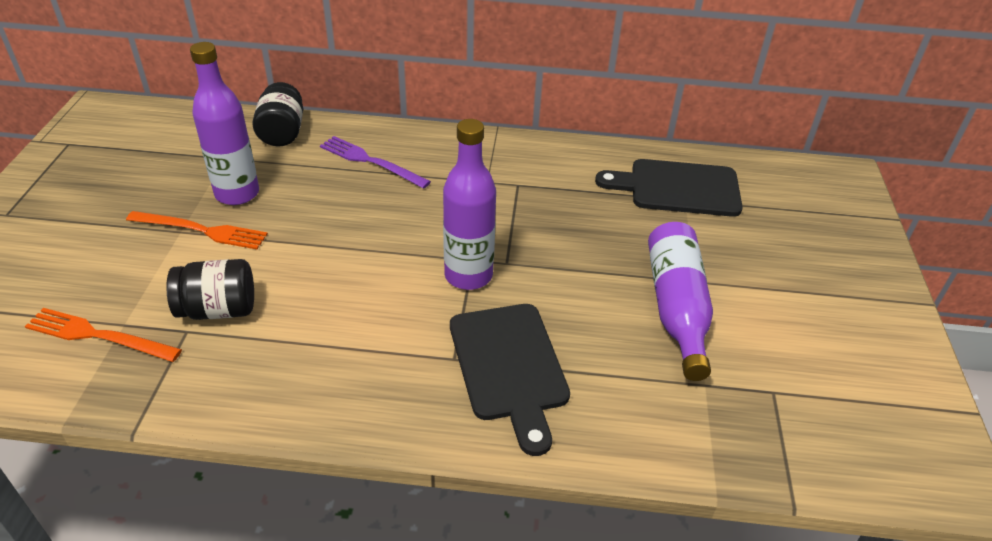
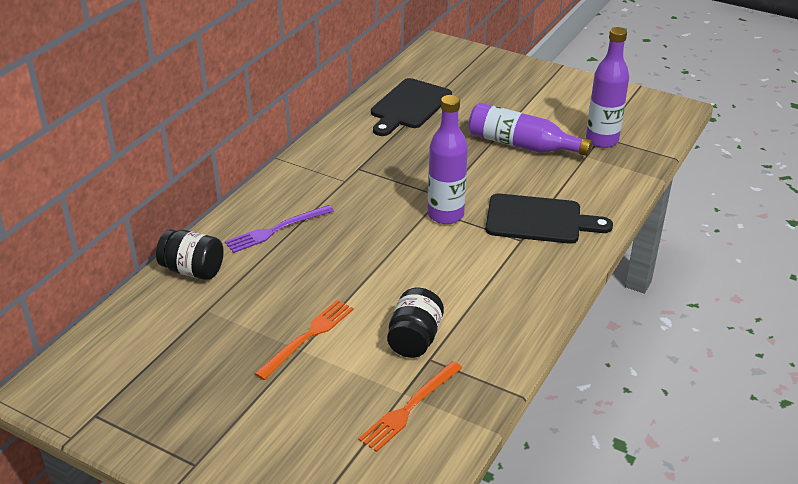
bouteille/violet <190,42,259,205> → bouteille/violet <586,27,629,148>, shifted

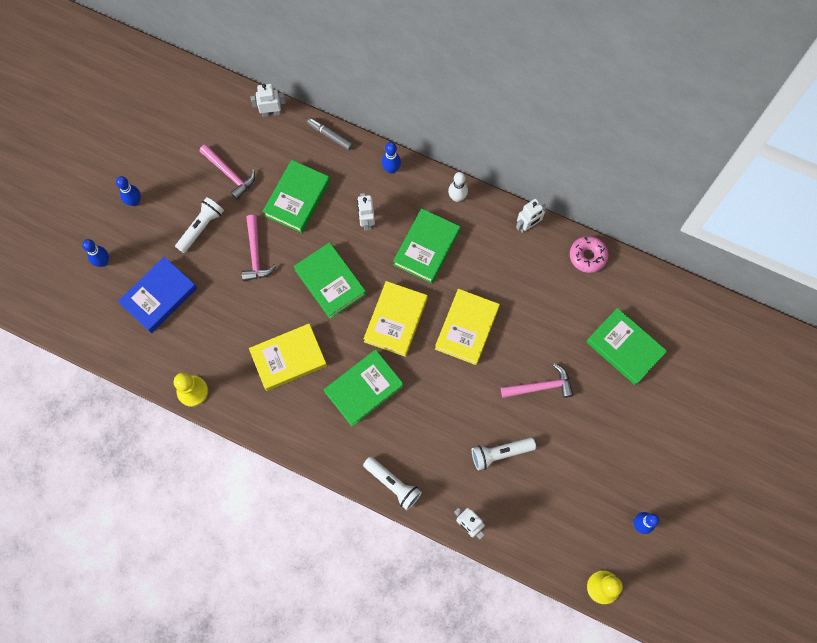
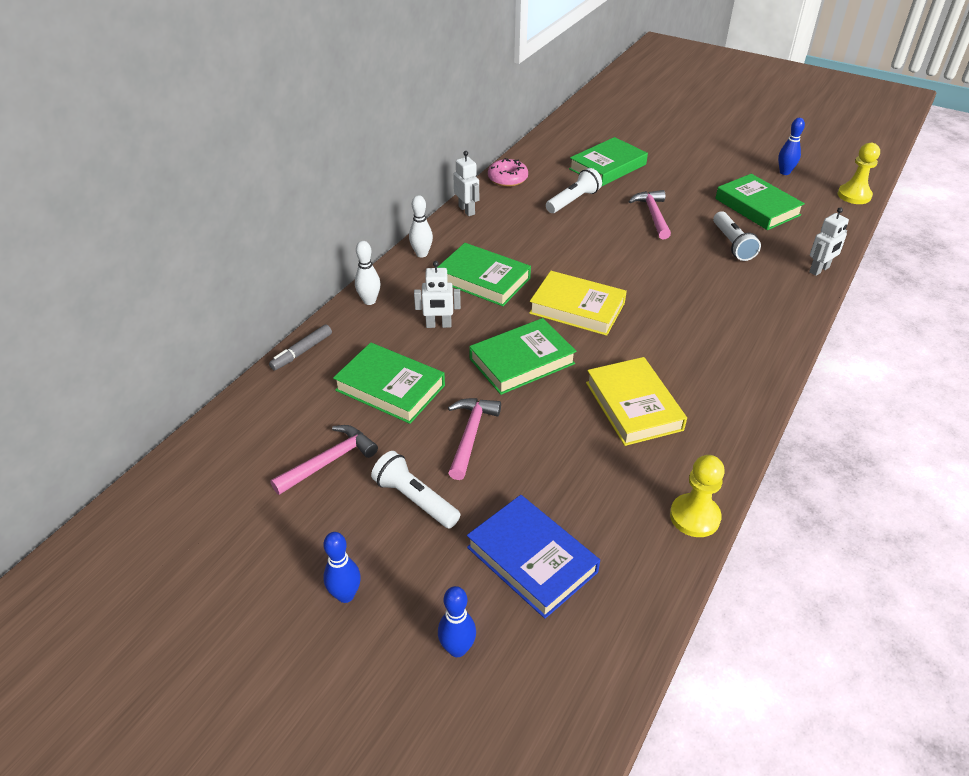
marteau/rose <242,215,276,281> → marteau/rose <448,398,501,480>, 75 degrees counterclockwise
robot/blanc <251,84,286,117> → -
livre/vert <324,350,404,427> → livre/vert <715,174,805,230>, shifted
lampe de poche/blanc <363,456,422,510> → lampe de poche/blanc <546,168,602,213>, shifted
quille/bleu <382,142,401,173> → quille/blanc <355,241,380,305>
livre/jaune <435,289,500,365> → -

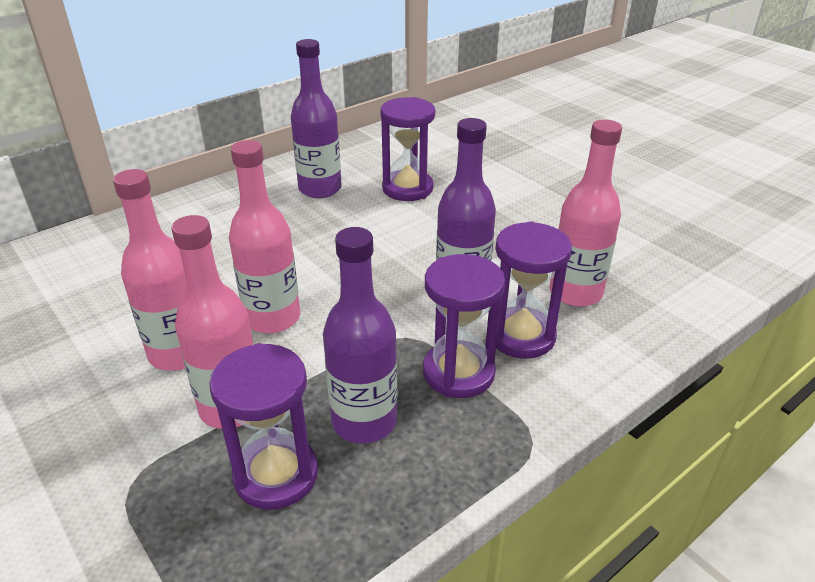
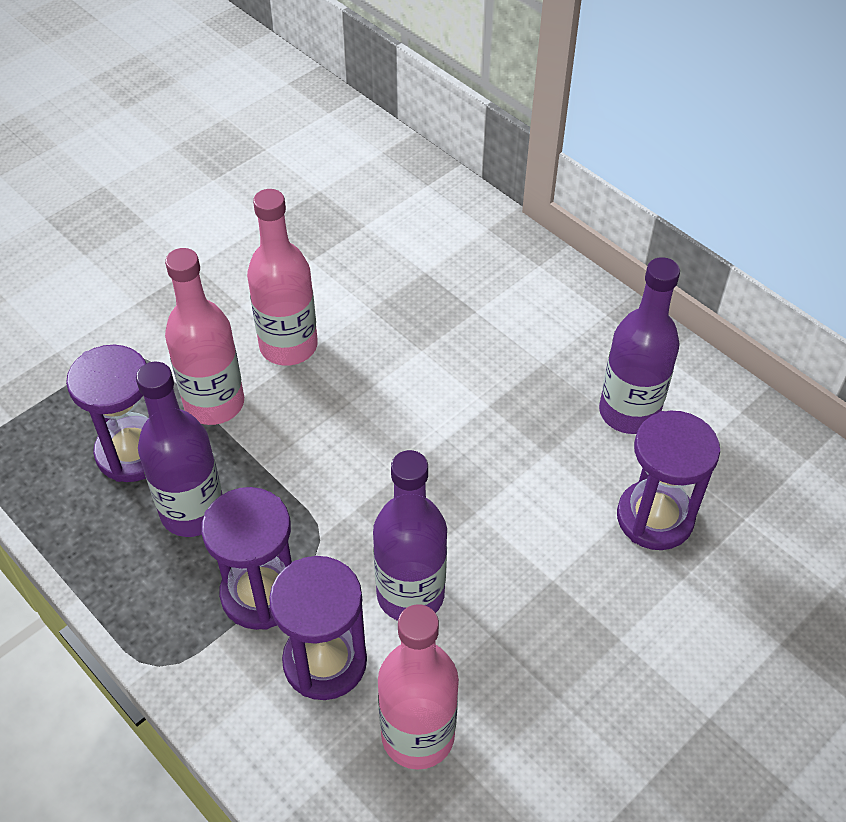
bouteille/rose <229,140,300,334> → -

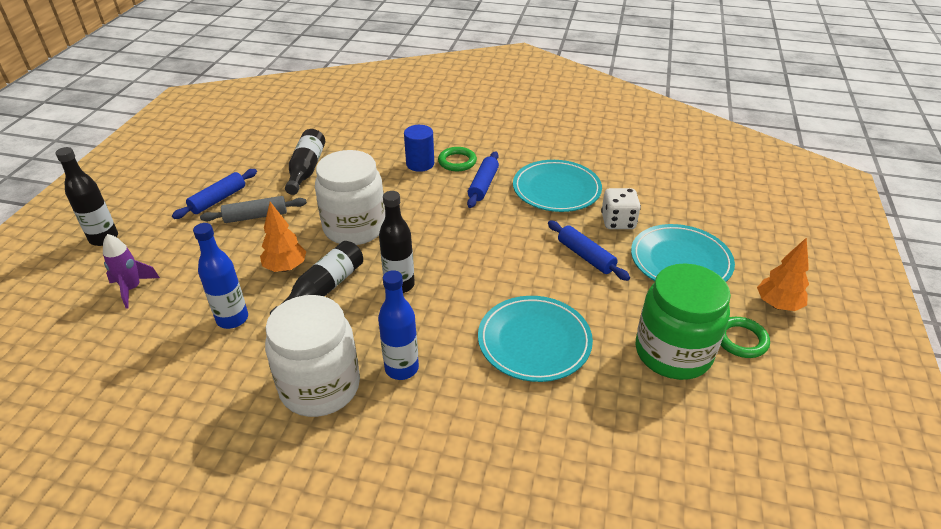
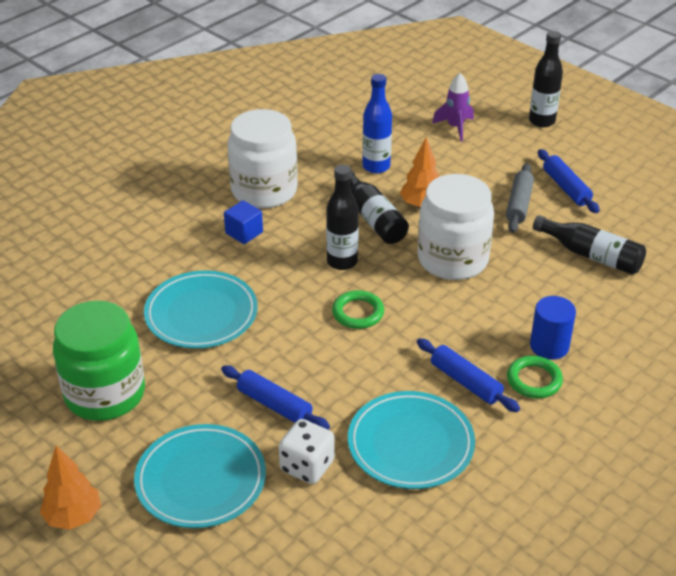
bouteille/bleu <378,270,419,380> → cube/bleu <224,200,263,244>
rouleau à pâtisserie/bleu <548,220,630,281> → rouleau à pâtisserie/bleu <221,365,330,430>, 45 degrees clockwise
anneau/vert <721,317,770,358> → anneau/vert <332,290,384,329>, shifted

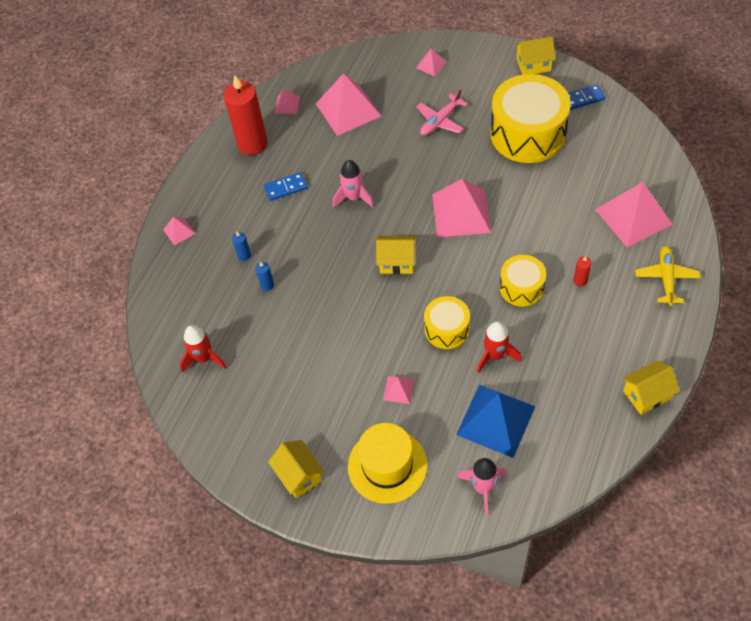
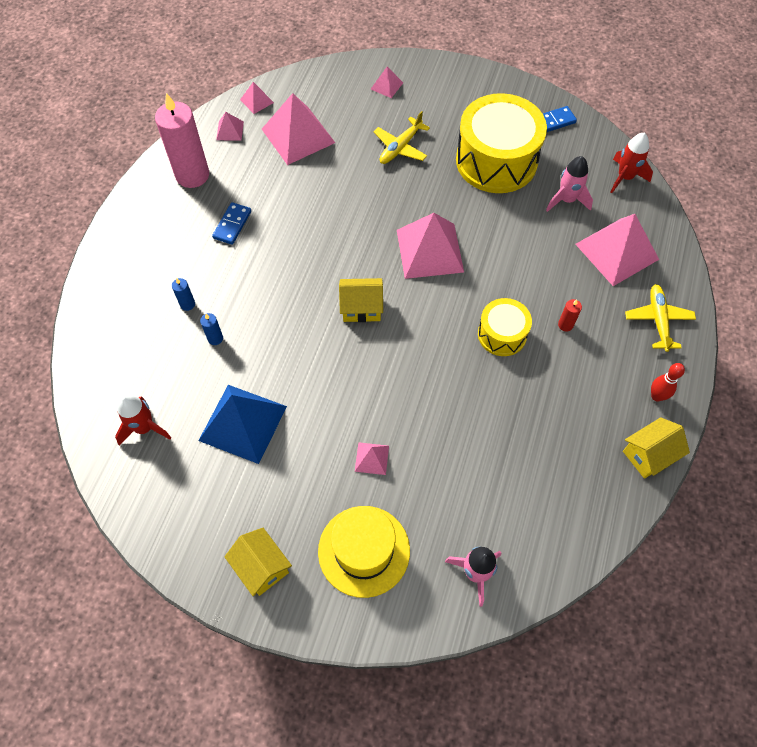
pyramide/rose <163,217,196,246> → pyramide/rose <240,82,274,114>, shifted
bougie/rouge <224,75,268,155> → bougie/rose <155,93,209,188>
domino/bleu <264,172,308,201> → domino/bleu <212,202,251,245>, 45 degrees counterclockwise
fusée/rose <333,160,374,208> → fusée/rose <546,156,593,212>, shifted
avion/rose <416,89,468,136> → avion/jaune <374,111,430,164>
tambour/jaune <424,296,470,349> → -
pyramide/bleu <456,385,536,458> → pyramide/bleu <198,385,287,464>, shifted
fusée/rouge <477,321,521,373> → fusée/rouge <611,133,653,193>, shifted
maison/jaune <515,36,556,75> → -
- → quille/rouge <651,363,685,402>

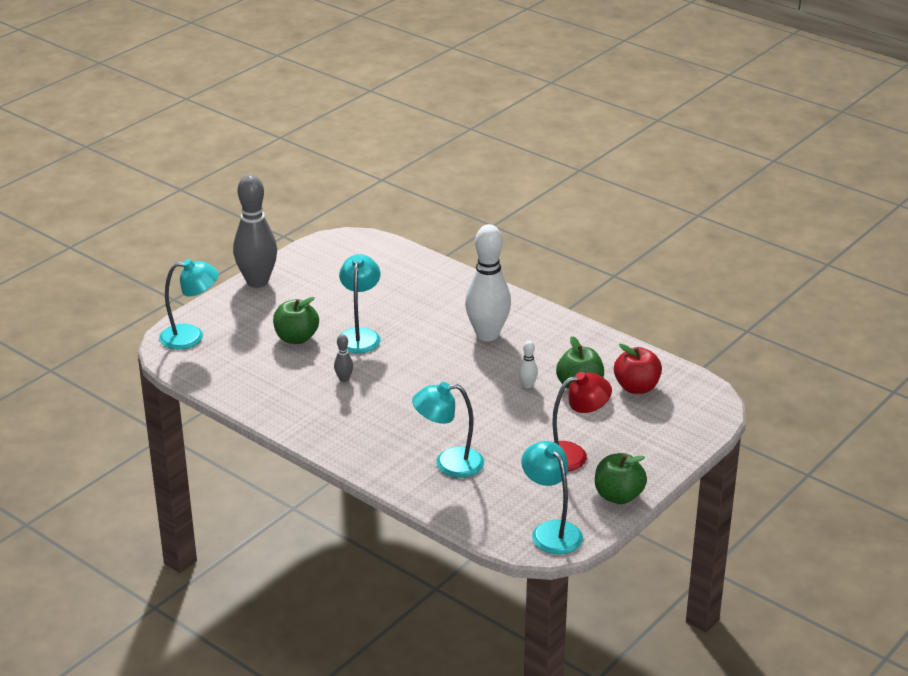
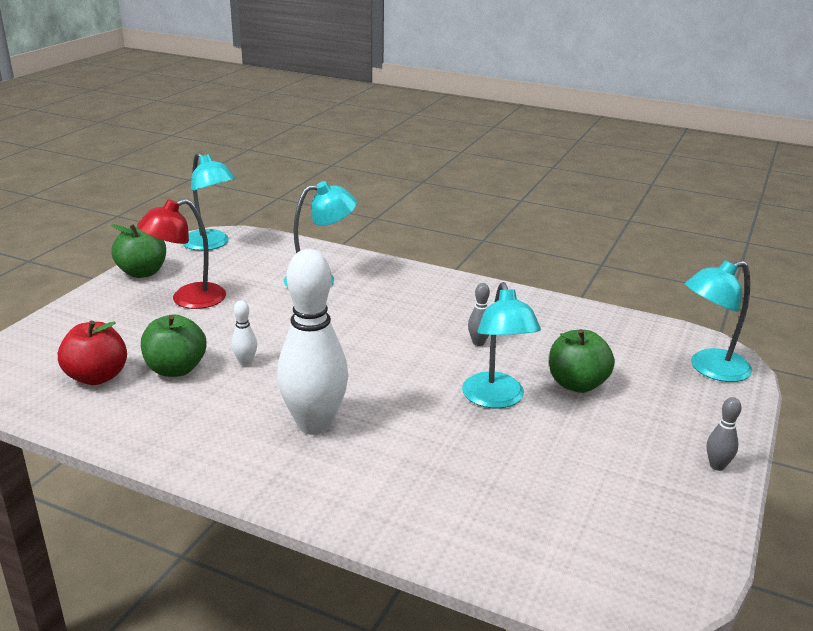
quille/gris <233,174,277,288> → quille/gris <707,397,742,471>, x0.41

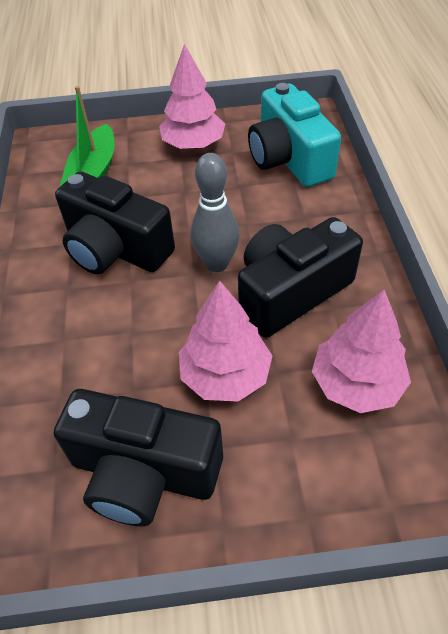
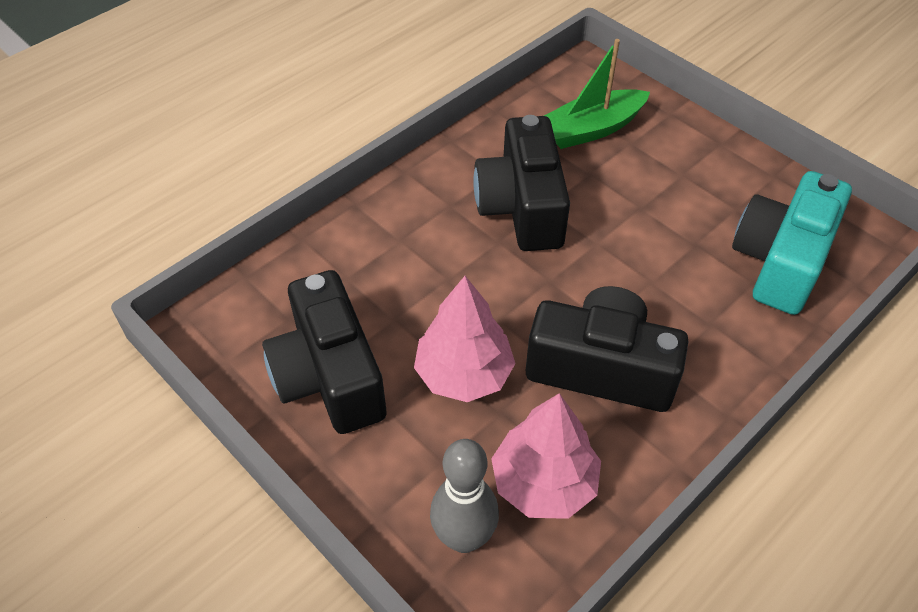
arbre/rose <159,44,225,149> → -
quille/gris <191,153,239,272> → quille/gris <430,439,499,553>, shifted

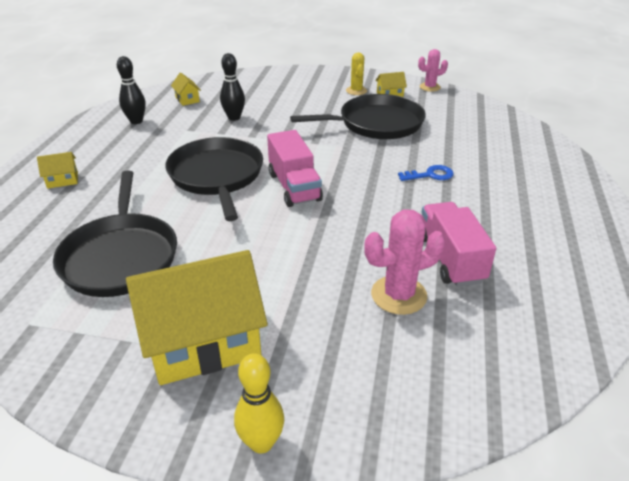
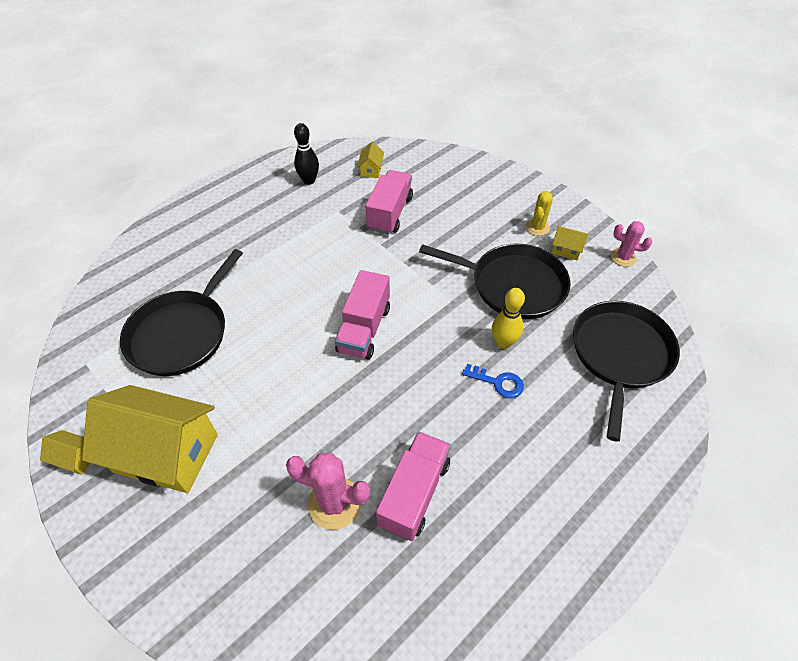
maison/jaune <37,152,78,189> → maison/jaune <40,430,90,475>, shifted
poêle/noir <165,137,263,221> → poêle/noir <573,301,680,442>, shifted
quille/noir <220,53,245,121> → camion/rose <366,170,413,234>
quille/jaune <234,353,284,454> → quille/jaune <492,288,525,349>, shifted

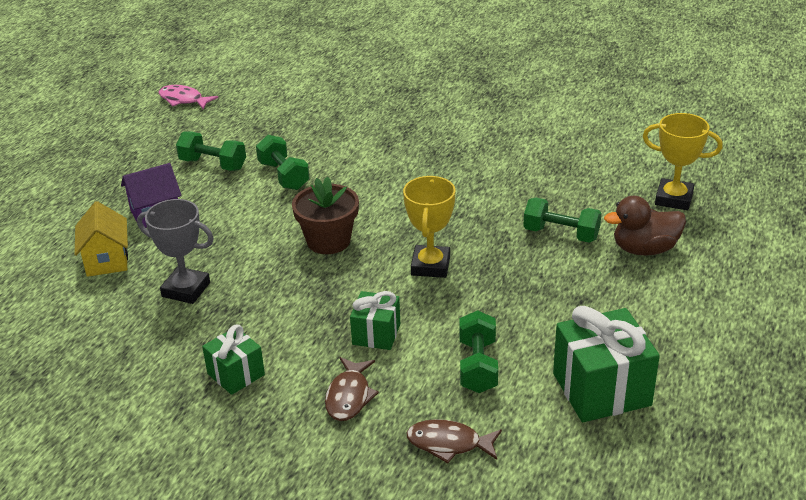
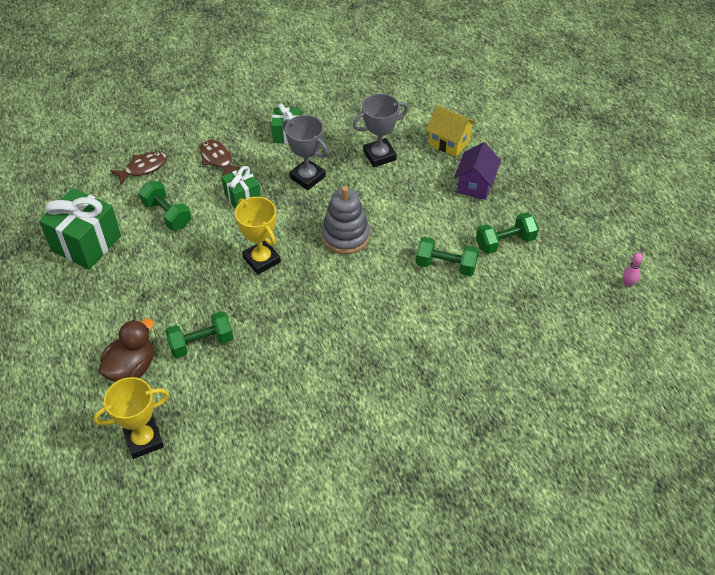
poisson/rose <158,85,218,109> → quille/rose <623,252,643,287>
pot de fleurs/marron <292,176,359,254> → jouet à empiler/gris <322,186,370,254>
- → trophée/gris <283,115,328,190>

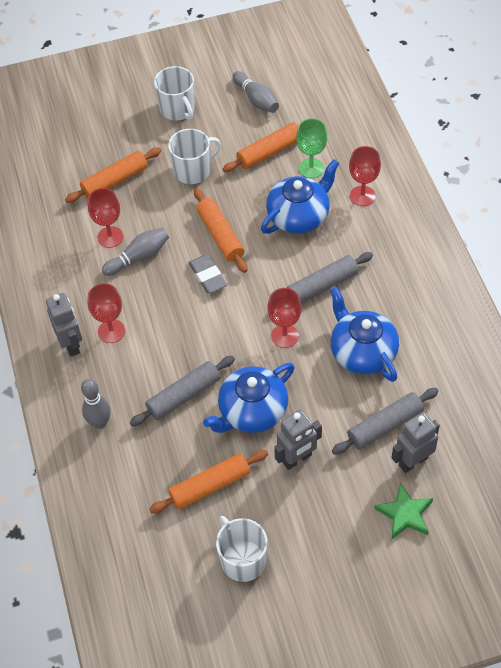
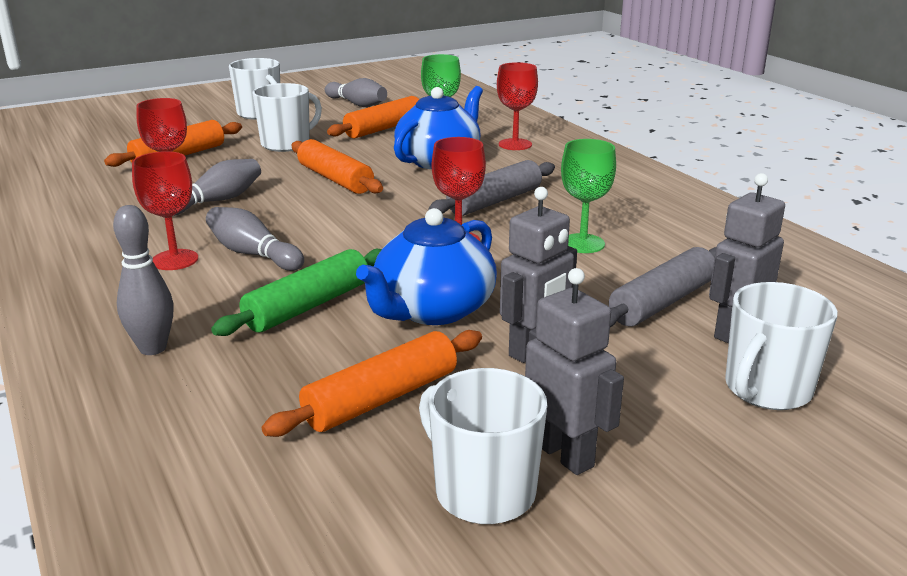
robot/gris <46,293,82,357> → robot/gris <525,268,624,475>, shifted
rouleau à pâtisserie/gris <130,356,235,426> → rouleau à pâtisserie/vert <211,249,382,336>
gomme/gris <188,254,227,293> → -
théière/bleu <330,287,399,382> → verre à pied/vert <561,139,616,253>
étoile/vert <374,483,433,539> → tasse/blanc <725,282,838,410>
- → quille/gris <206,207,304,271>

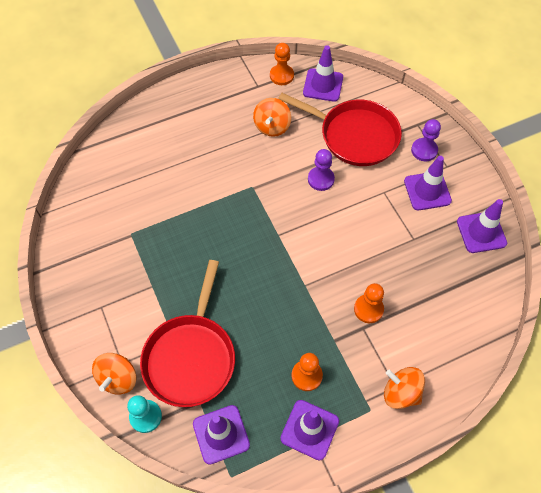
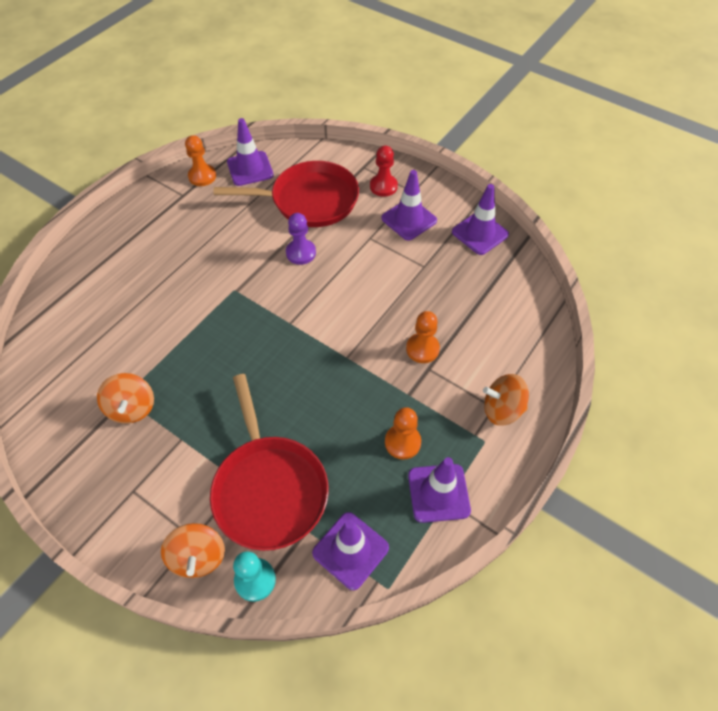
toupie/orange <253,98,291,137> → toupie/orange <97,373,154,424>, shifted
pion/violet <411,119,441,161> → pion/rouge <370,146,398,197>

